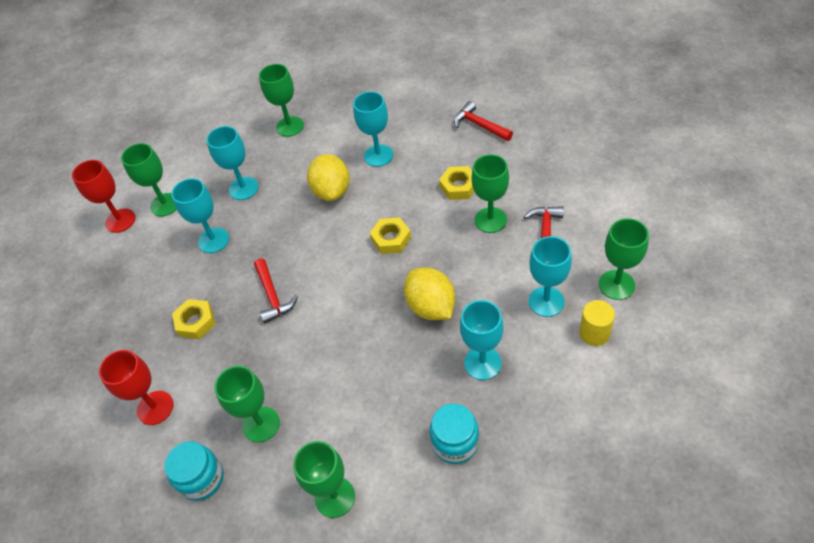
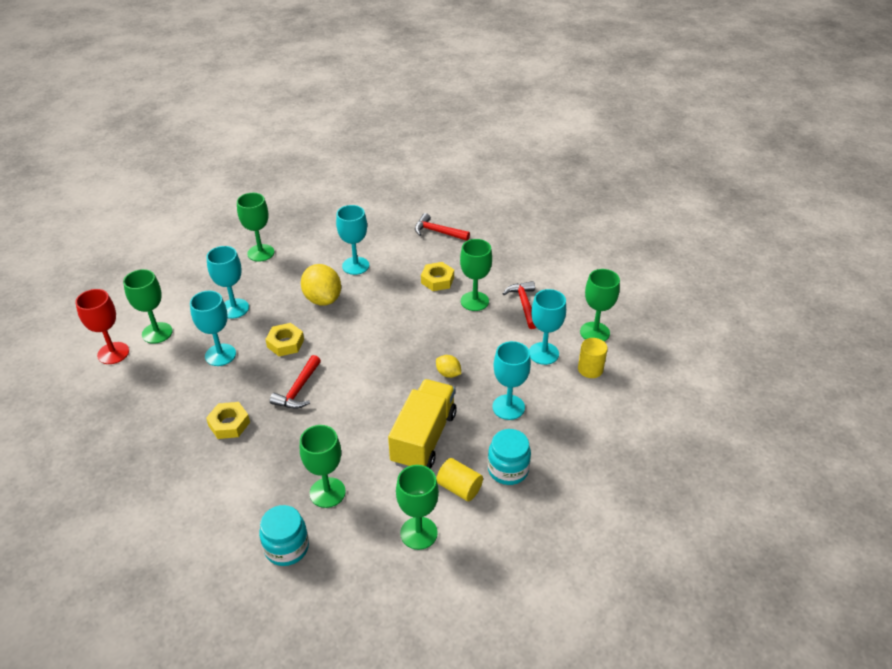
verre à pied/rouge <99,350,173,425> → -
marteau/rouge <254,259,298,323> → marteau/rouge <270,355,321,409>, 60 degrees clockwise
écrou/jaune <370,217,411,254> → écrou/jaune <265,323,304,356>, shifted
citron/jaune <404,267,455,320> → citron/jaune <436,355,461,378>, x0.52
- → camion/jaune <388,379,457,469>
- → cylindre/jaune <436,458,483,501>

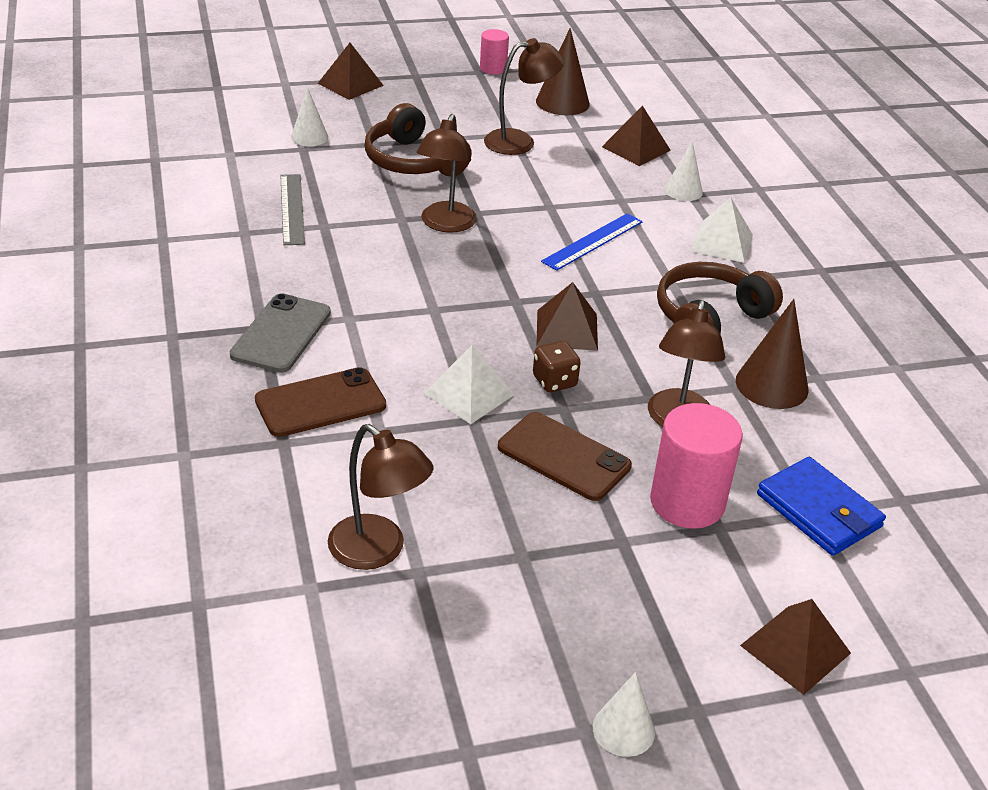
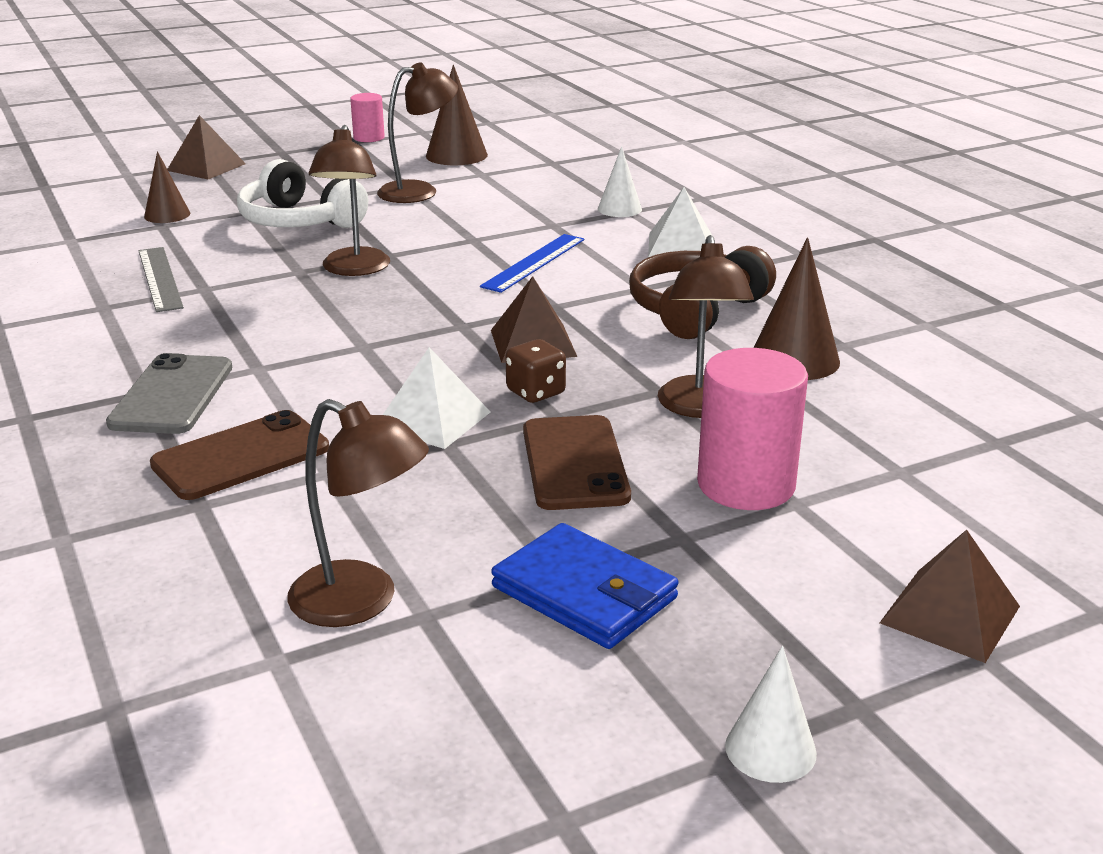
cône/blanc <291,87,328,146> → cône/marron <144,151,190,223>
casque audio/marron <364,103,472,176> → casque audio/blanc <237,159,368,228>
téléphone/marron <498,412,632,501> → téléphone/marron <523,415,631,510>, 60 degrees clockwise
pyramide/marron <602,105,671,166> → -
portefeuille/bleu <757,457,886,556> → portefeuille/bleu <491,523,679,649>, shifted

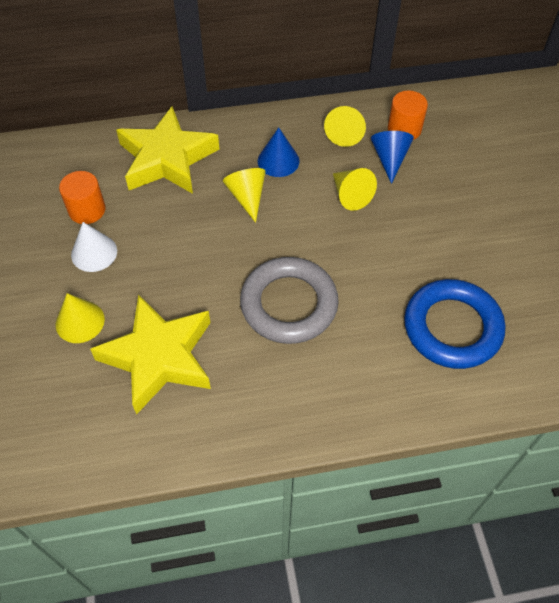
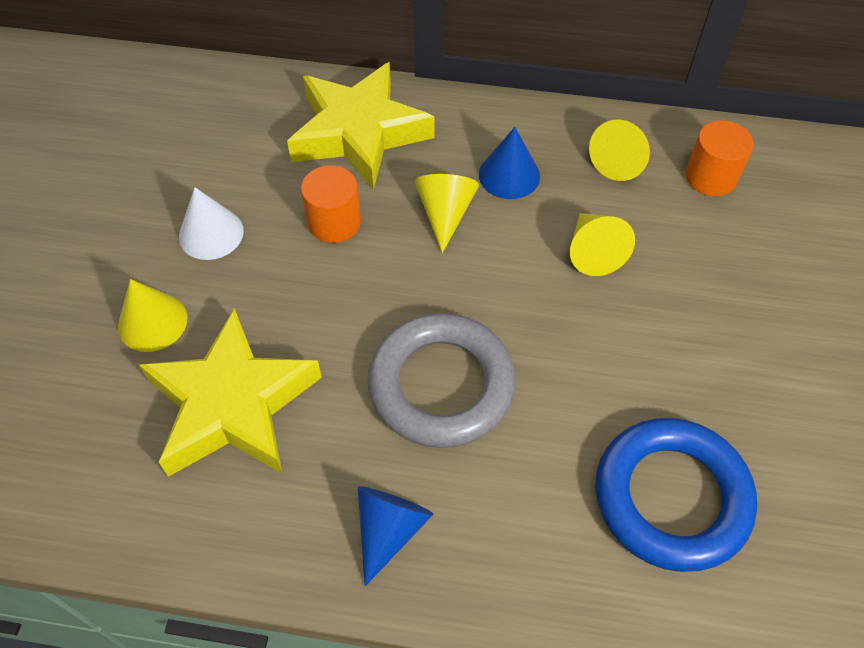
cylindre/orange <59,171,105,224> → cylindre/orange <301,165,361,243>, shifted
cône/bleu <371,131,414,184> → cône/bleu <358,486,434,586>, shifted

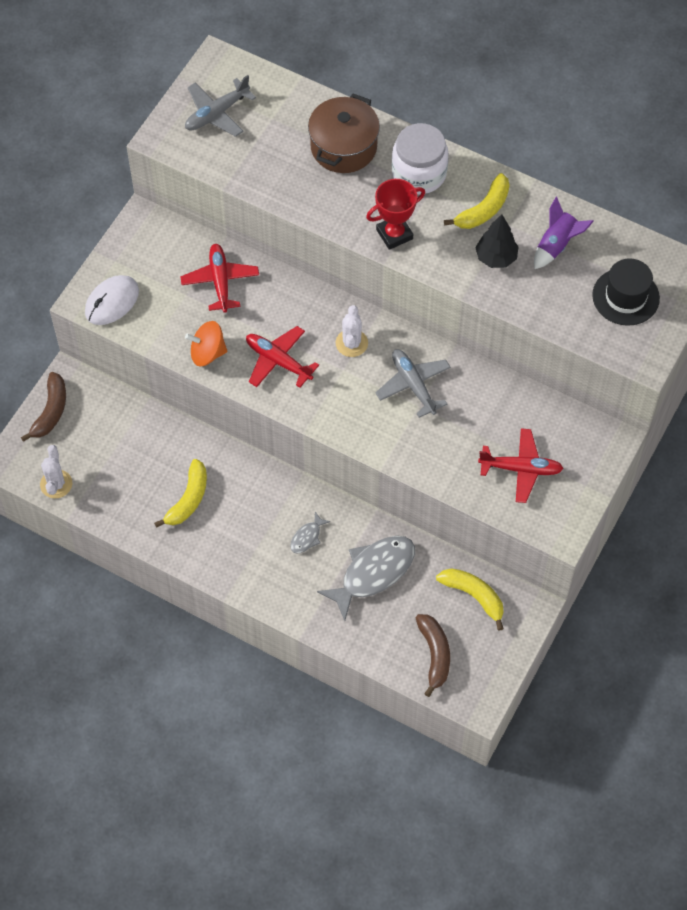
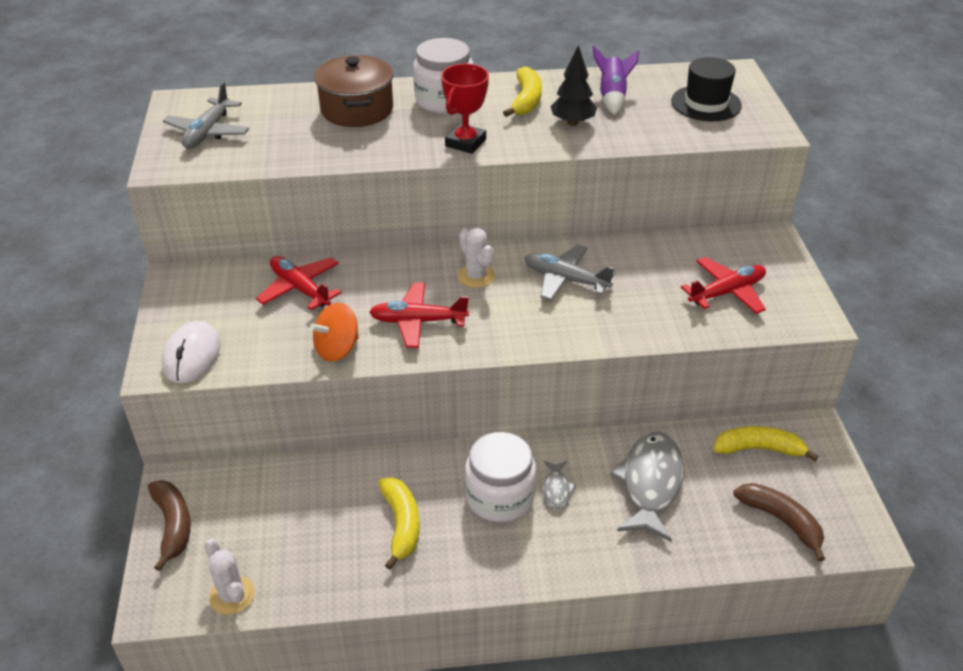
- → bocal/blanc <465,432,536,522>

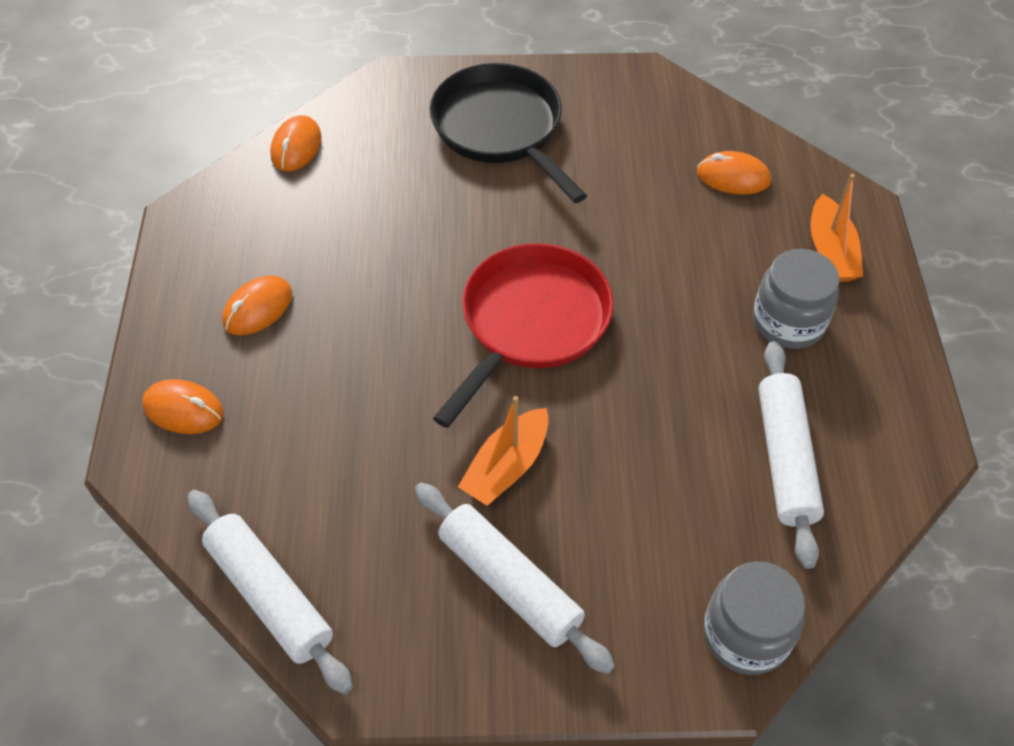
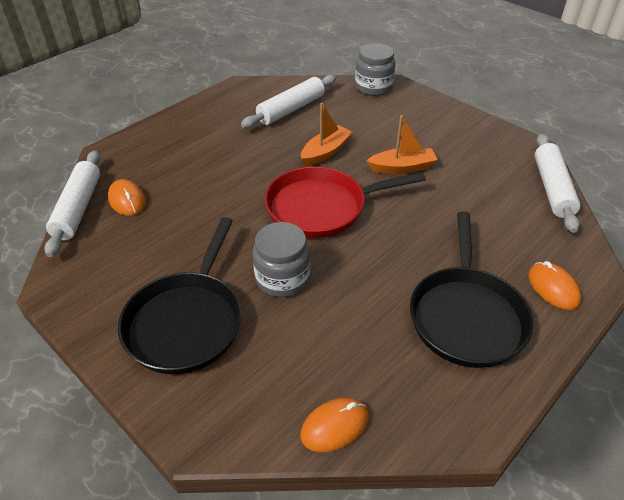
souris/orange <222,275,292,335> → poêle/noir <410,211,533,368>
rouleau à pâtisserie/blanc <415,483,615,674> → rouleau à pâtisserie/blanc <44,150,100,257>, shifted
bocal/gris <753,249,839,349> → bocal/gris <253,222,310,297>, shifted
bateau/orange <810,174,863,282> → bateau/orange <301,103,353,166>, shifted

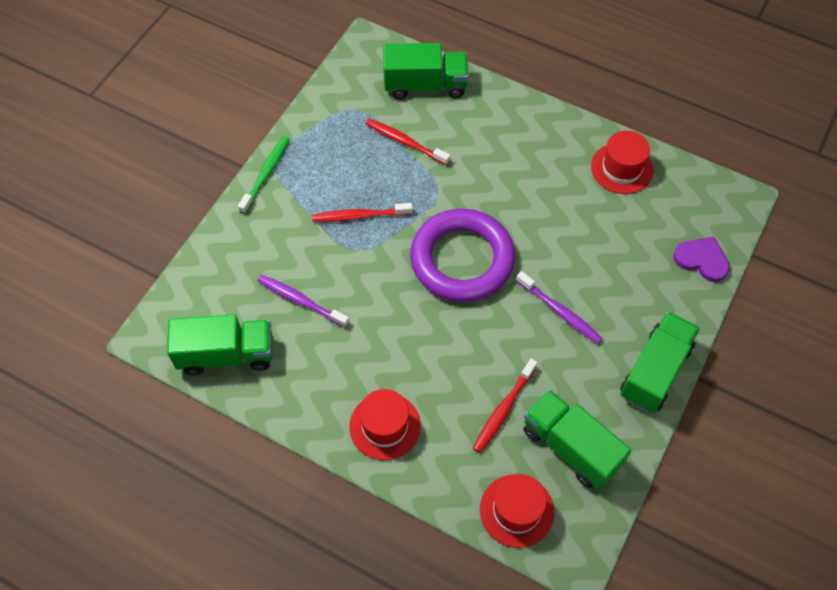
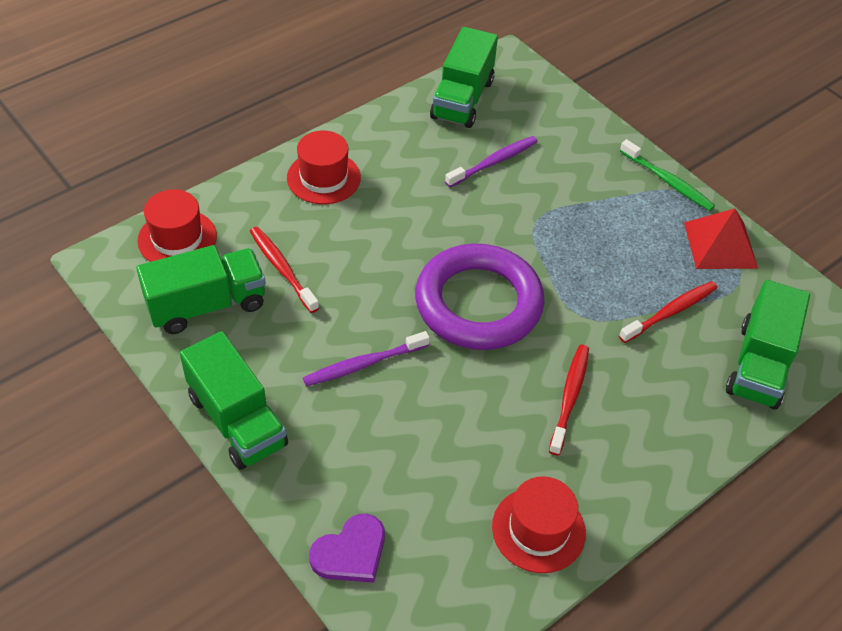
brosse à dents/rouge <312,203,412,222> → brosse à dents/rouge <549,345,589,455>, shifted
- → pyramide/rouge <684,208,758,269>

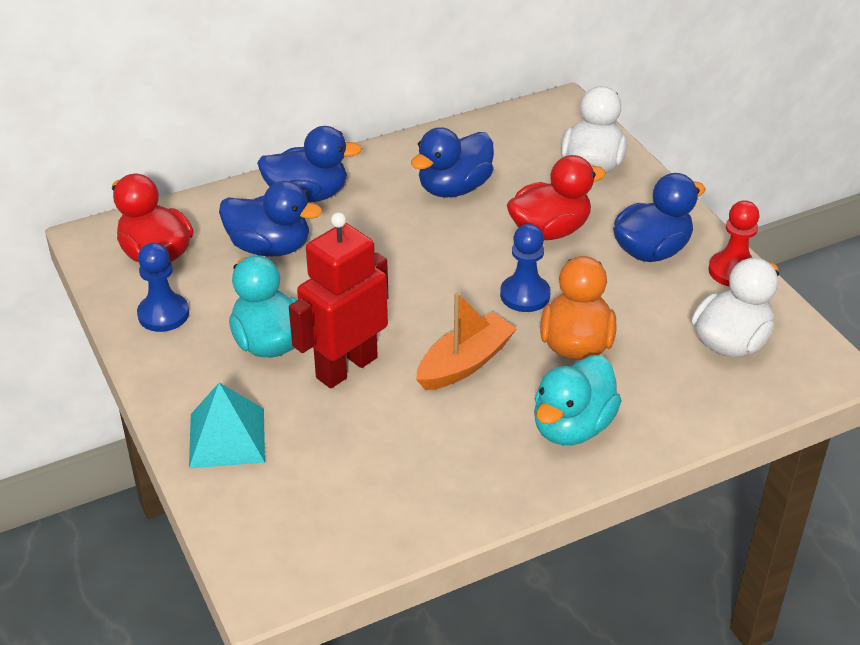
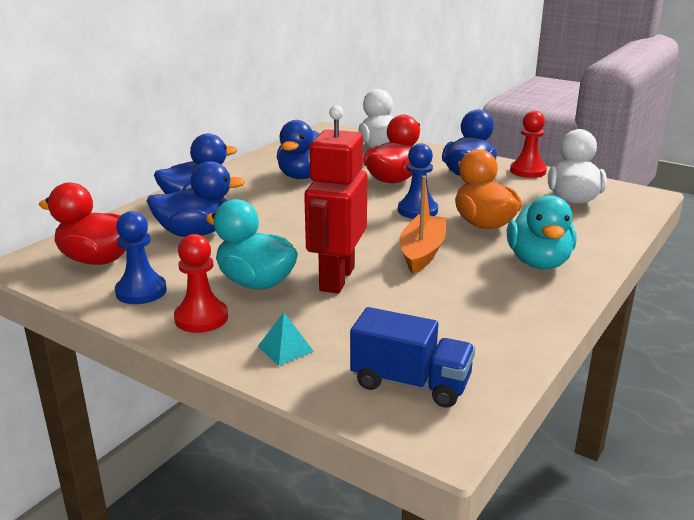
pyramide/turquoise <189,383,265,468> → pyramide/turquoise <257,313,314,366>, x0.55
- → pion/rouge <174,234,228,333>
- → camion/bleu <350,307,475,408>

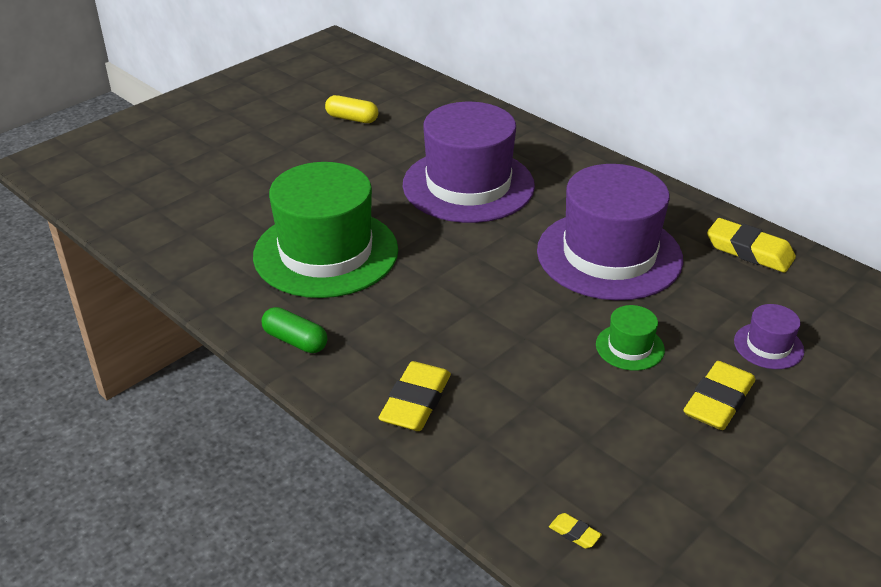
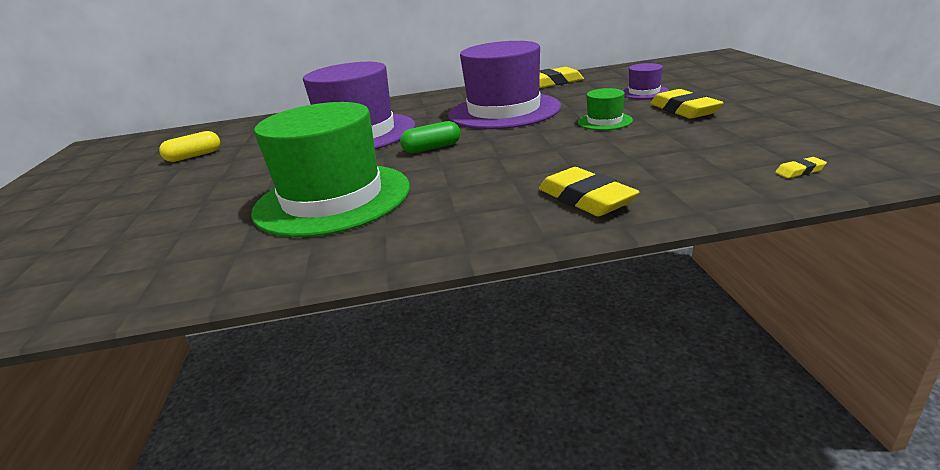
gélule/vert <262,307,328,353> → gélule/vert <400,121,460,153>, shifted

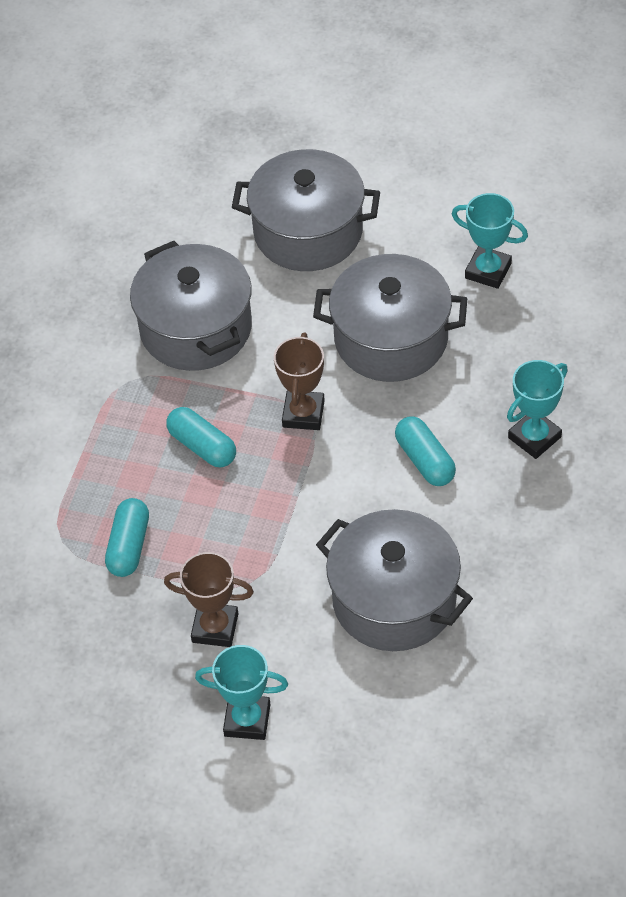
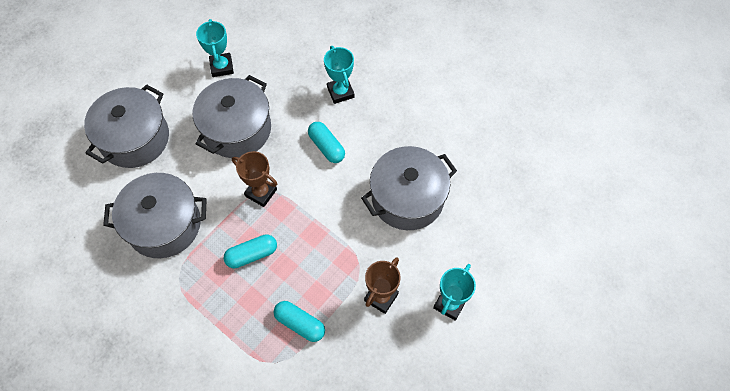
gélule/turquoise <395,416,456,486> → gélule/turquoise <308,122,345,163>, 60 degrees clockwise
trophée/turquoise <452,193,528,289> → trophée/turquoise <196,19,234,77>, 60 degrees counterclockwise

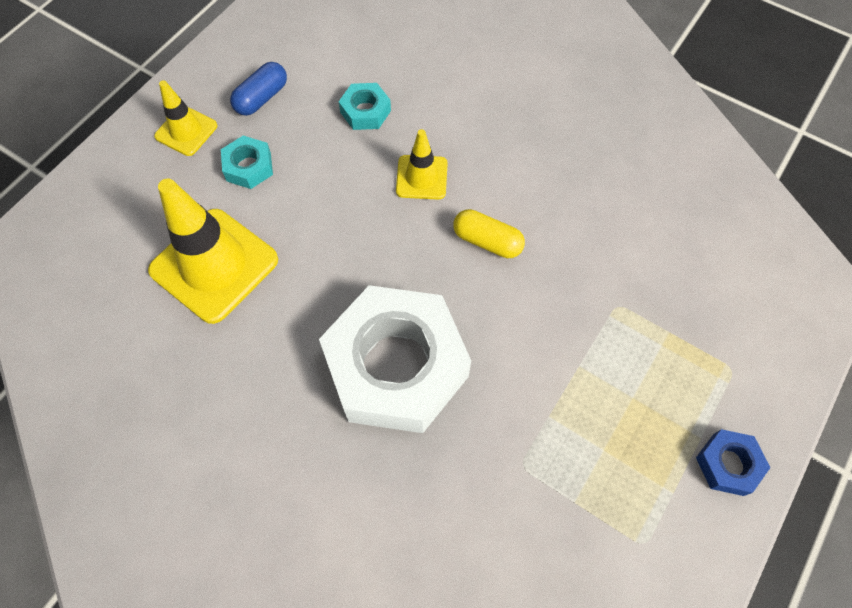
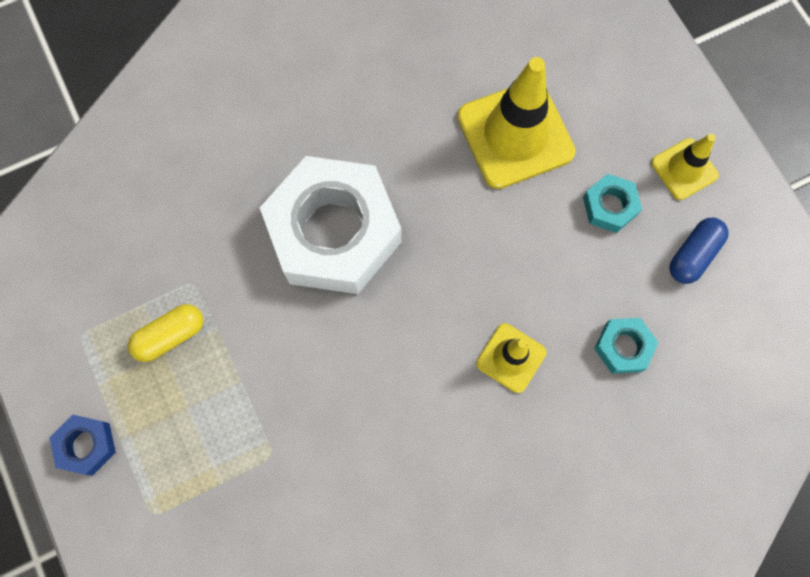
gélule/bleu <230,62,287,116> → gélule/bleu <669,218,729,284>, 60 degrees clockwise
gélule/jaune <453,209,525,258> → gélule/jaune <128,304,203,362>, shifted

